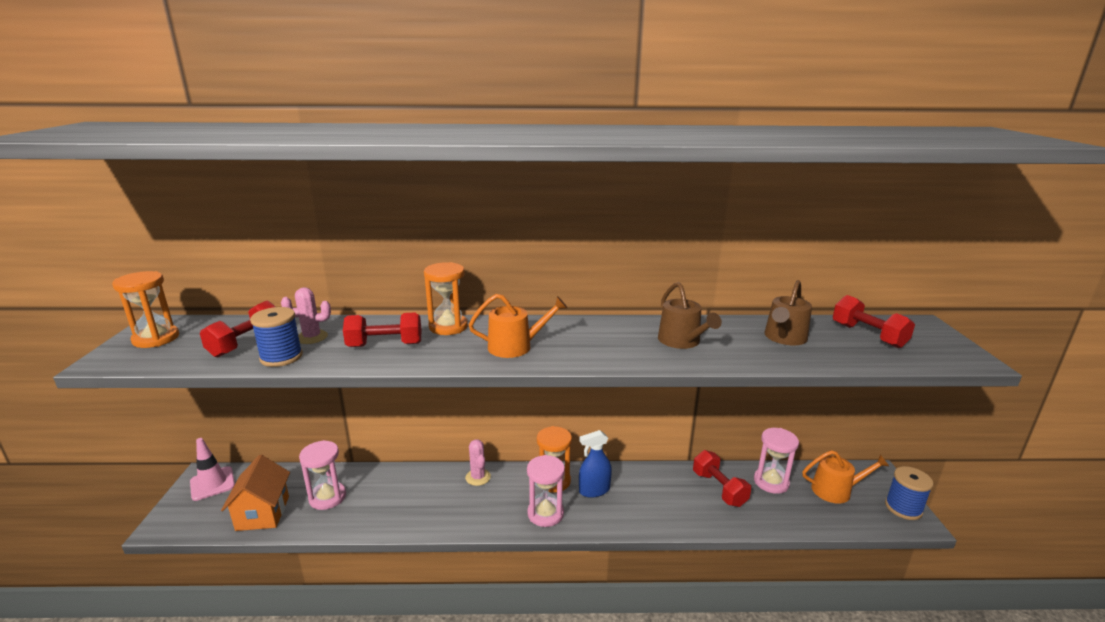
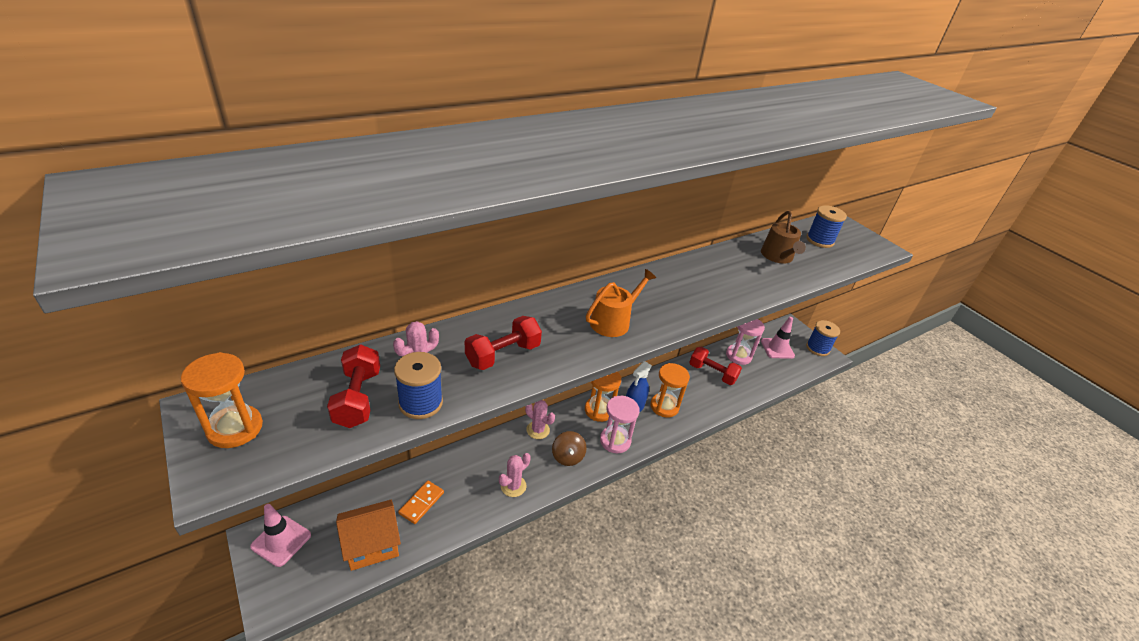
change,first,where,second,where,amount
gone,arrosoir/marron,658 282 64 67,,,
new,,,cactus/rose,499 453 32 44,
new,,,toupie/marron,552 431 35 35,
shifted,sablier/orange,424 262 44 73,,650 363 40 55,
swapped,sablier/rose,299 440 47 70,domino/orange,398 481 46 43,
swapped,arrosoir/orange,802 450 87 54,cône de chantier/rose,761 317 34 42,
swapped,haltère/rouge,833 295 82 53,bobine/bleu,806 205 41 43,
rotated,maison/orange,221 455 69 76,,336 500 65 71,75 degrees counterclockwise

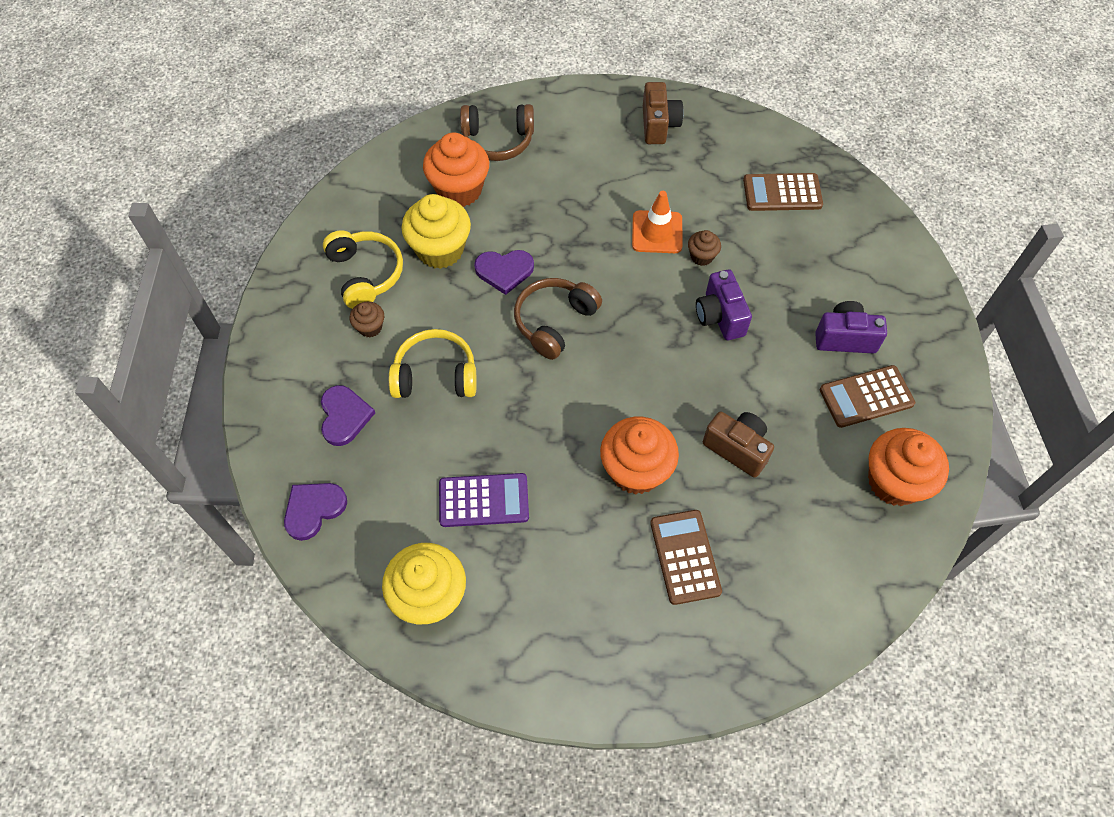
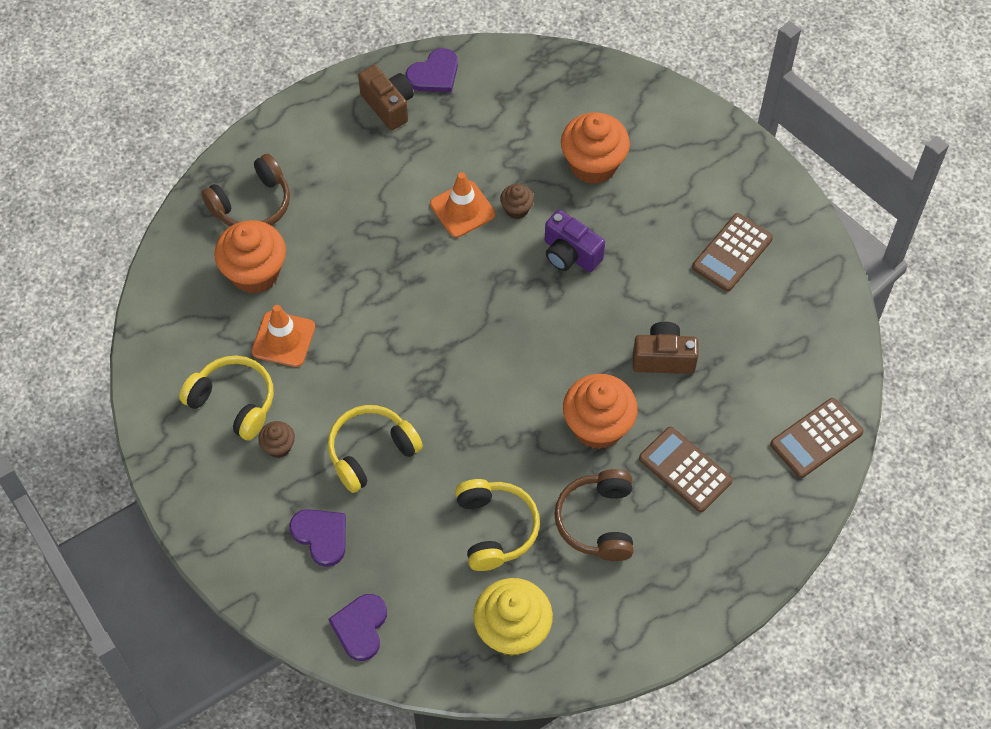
change,first,where,second,where,amount
gone,appareil photo/violet,815 301 72 53,,,
shifted,cœur/violet,474 250 60 45,,406 48 52 44,
shifted,casque audio/marron,514 278 88 82,,554 469 79 92,
shifted,calculatrice/marron,743 173 80 38,,770 398 94 80,
shifted,muffin/orange,868 428 81 78,,561 112 69 72,
swapped,muffin/jaune,402 194 69 75,cône de chantier/orange,252 305 63 62,
swapped,calculatrice/violet,439 473 90 54,casque audio/jaune,455 479 85 92,

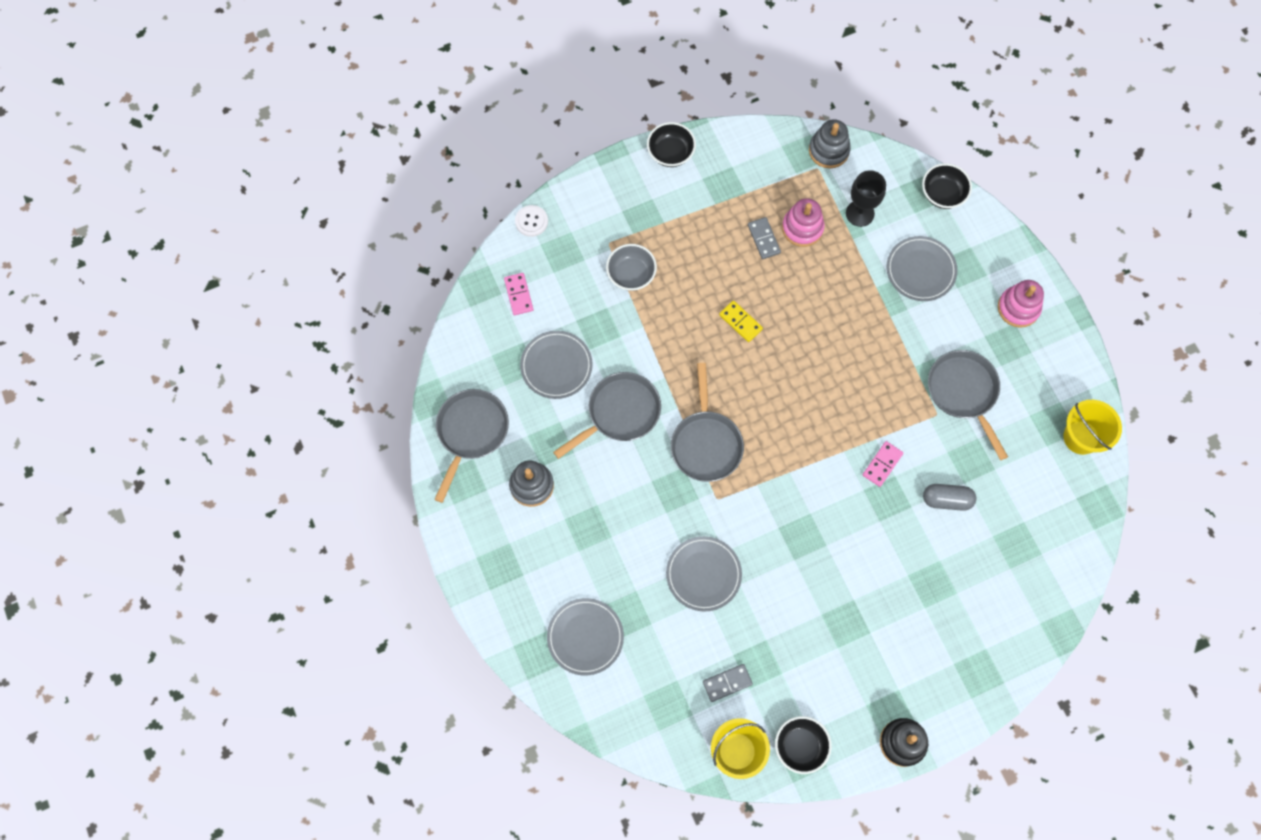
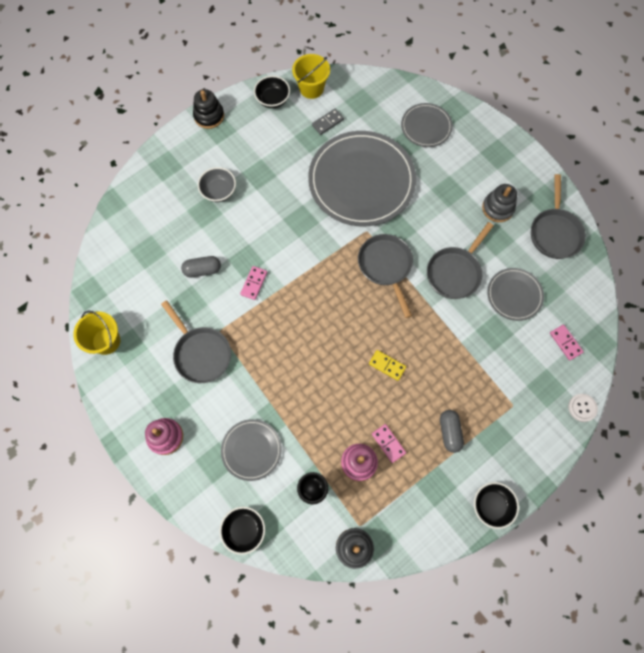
change,first,where,second,where,amount
new,,,gélule/gris,440 410 24 43,
shifted,bol/gris,606 244 51 47,,198 167 38 35,
repainted,domino/gris,748 217 33 42,domino/rose,372 424 34 39,
scaled,assiette/gris,666 536 76 75,,308 131 108 95,x2.03

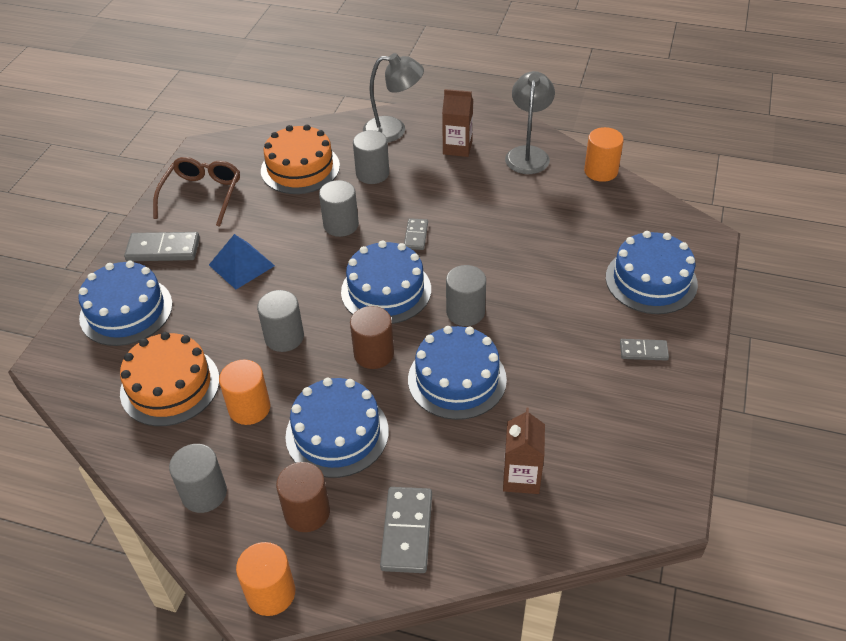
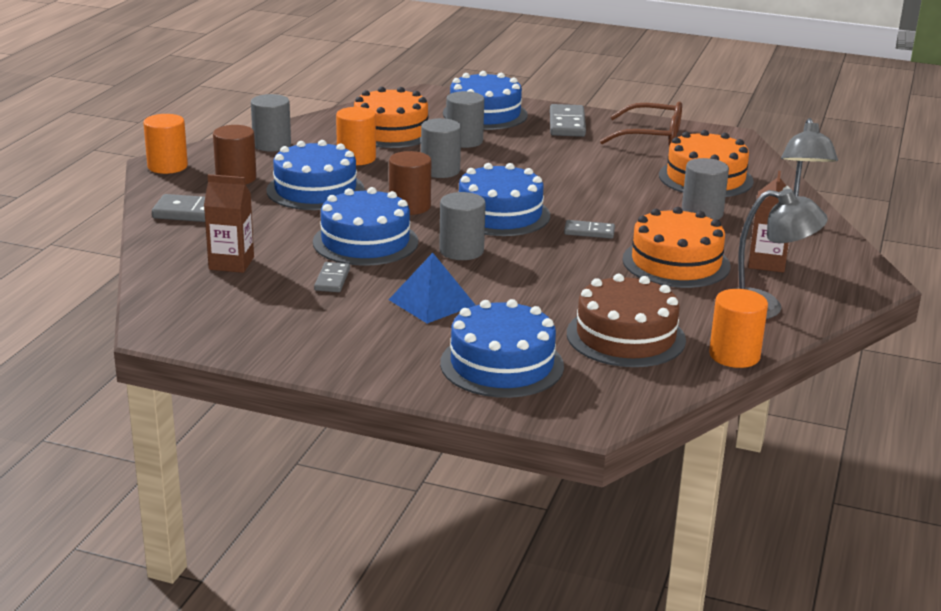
change,first,where,second,where,amount
new,,,gâteau/marron,567 274 119 93,
new,,,gâteau/orange,623 207 107 81,
shifted,pyramide/bleu,209 234 66 55,,389 253 86 70,
shifted,cylindre/gris,319 180 40 57,,446 91 38 57,
shifted,domino/gris,620 339 49 22,,314 262 36 30,

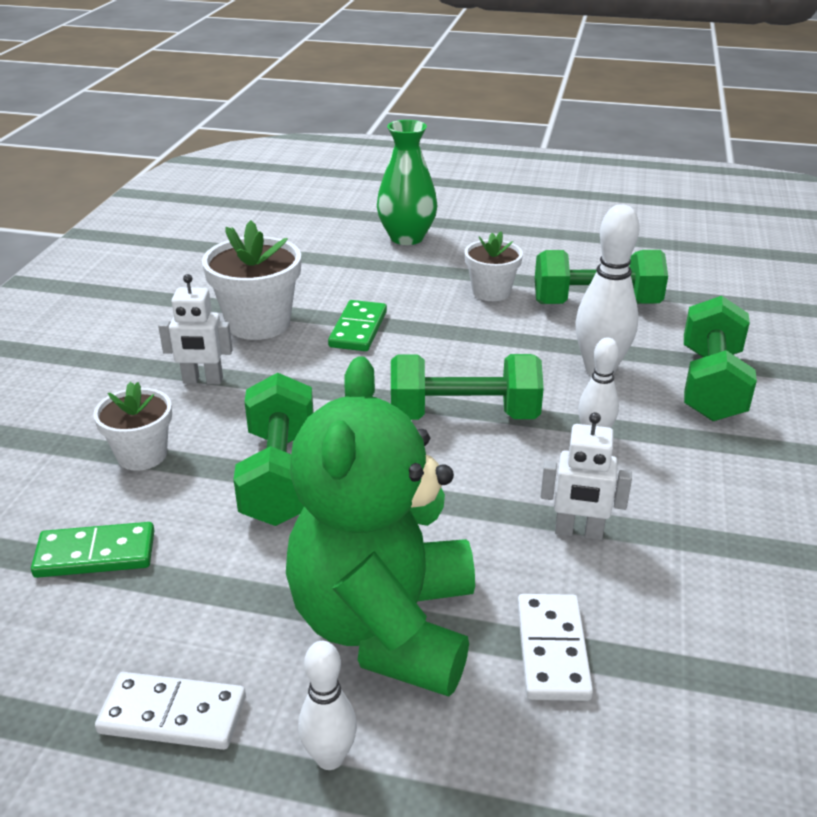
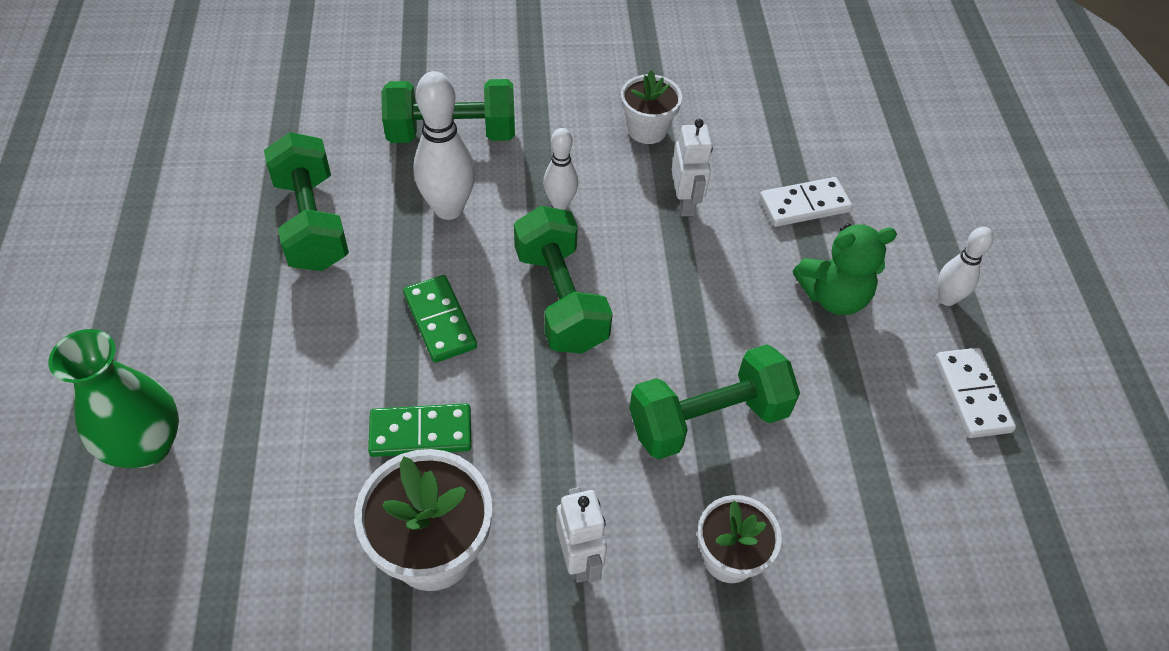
change,first,where,second,where,amount
shifted,domino/vert,31 522 124 56,,403 275 74 88,
shifted,pot de fleurs/blanc,465 231 58 70,,621 70 61 74,
scaled,ours en peluche/vert,286 356 189 341,,793 223 104 92,x0.55

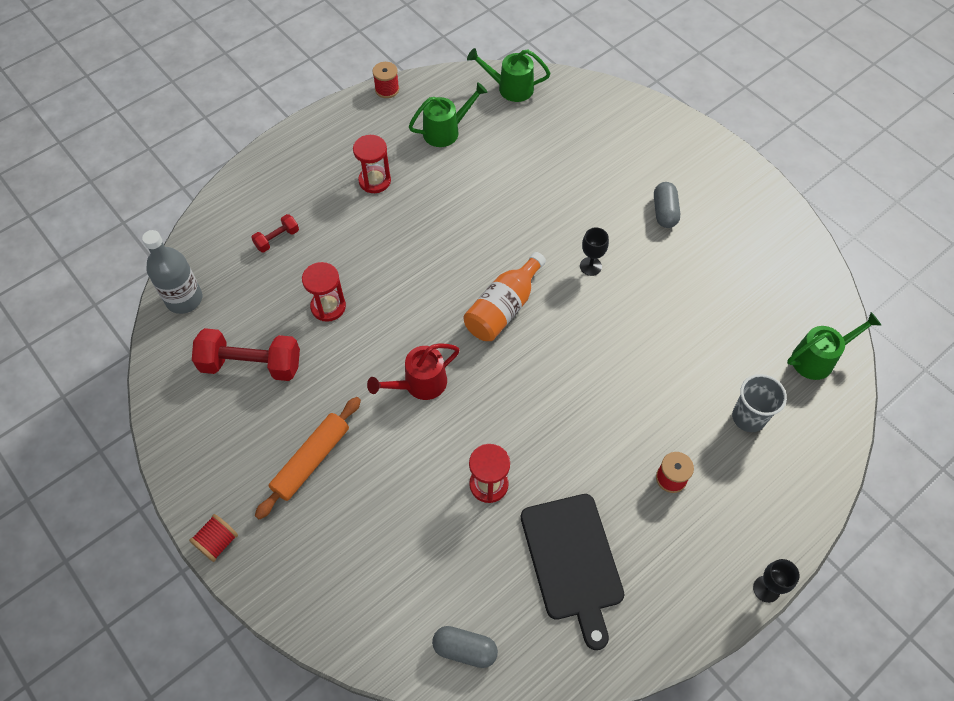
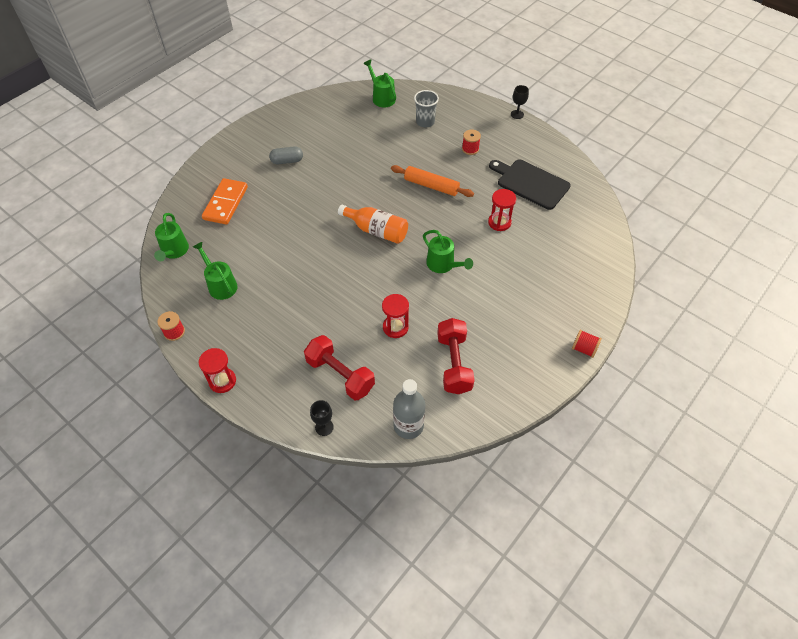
change,first,where,second,where,amount
gone,gélule/gris,432 626 66 42,,,
new,,,domino/orange,202 178 46 47,
shifted,rouleau à pâtisserie/orange,255 397 106 123,,391 165 83 32,
shifted,sablier/rouge,353 135 38 58,,199 348 37 45,
shifted,verre à pied/noir,580 227 29 49,,310 400 24 36,
repainted,arrosoir/rouge,367 343 93 57,arrosoir/vert,423 230 50 43,
rotated,planche à découper/noir,521 494 103 156,,489 159 82 51,120 degrees counterclockwise
scaled,haltère/rouge,251 214 48 38,,304 335 71 65,x2.00

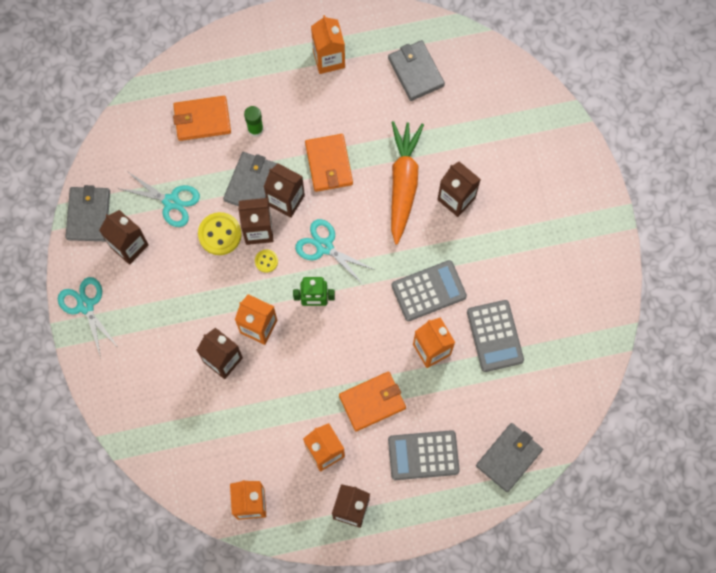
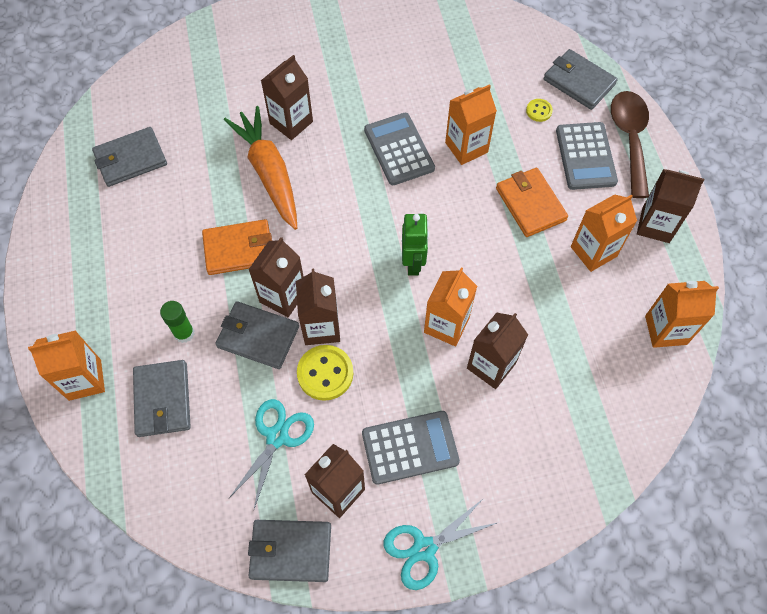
change,first,where,second,where,amount
gone,ciseaux/turquoise,295 219 80 66,,,
new,,,cuillère/marron,611 91 38 107,
shifted,bouton/jaune,255 249 23 24,,526 99 27 23,
shifted,brique de lait/orange,311 15 34 59,,28 331 77 70,
shifted,calculatrice/gris,467 300 57 72,,362 411 98 74,
repainted,portefeuille/orange,173 96 58 45,portefeuille/gris,133 360 58 77,
rotated,carotte/orange,391 121 33 124,,224 106 73 124,60 degrees clockwise

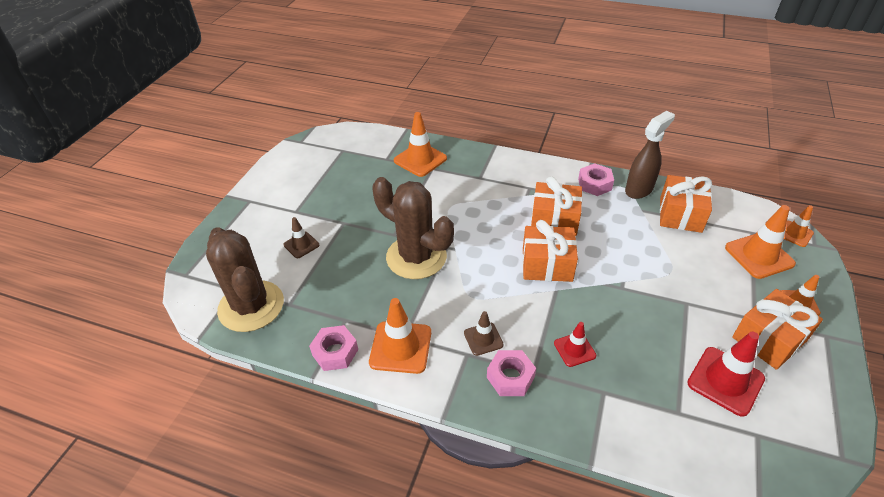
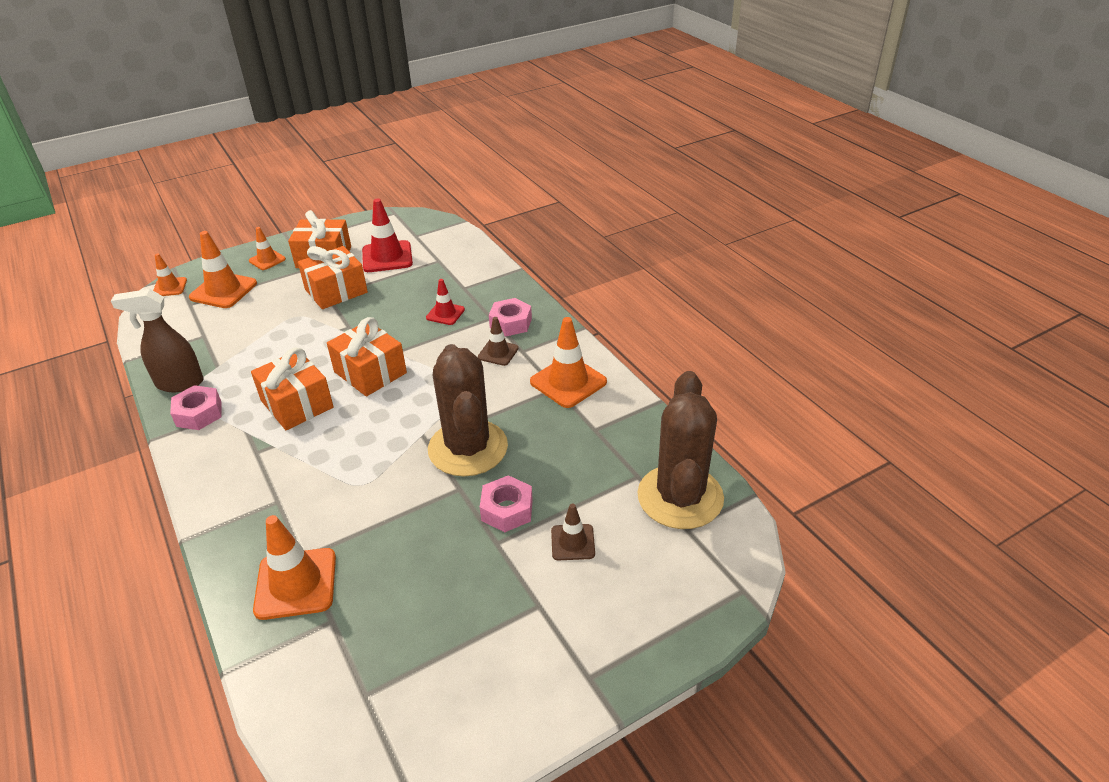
change,first,where,second,where,amount
shifted,écrou/rose,309 325 49 46,,480 475 53 57,
shifted,cadeau/orange,660 175 52 58,,298 246 70 63,

